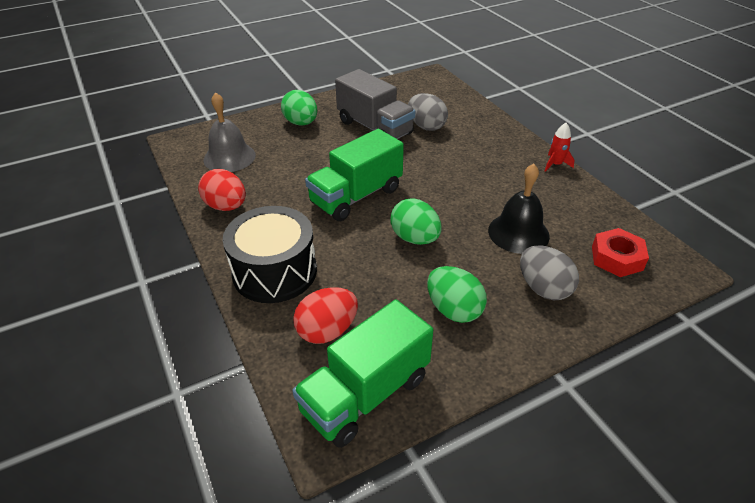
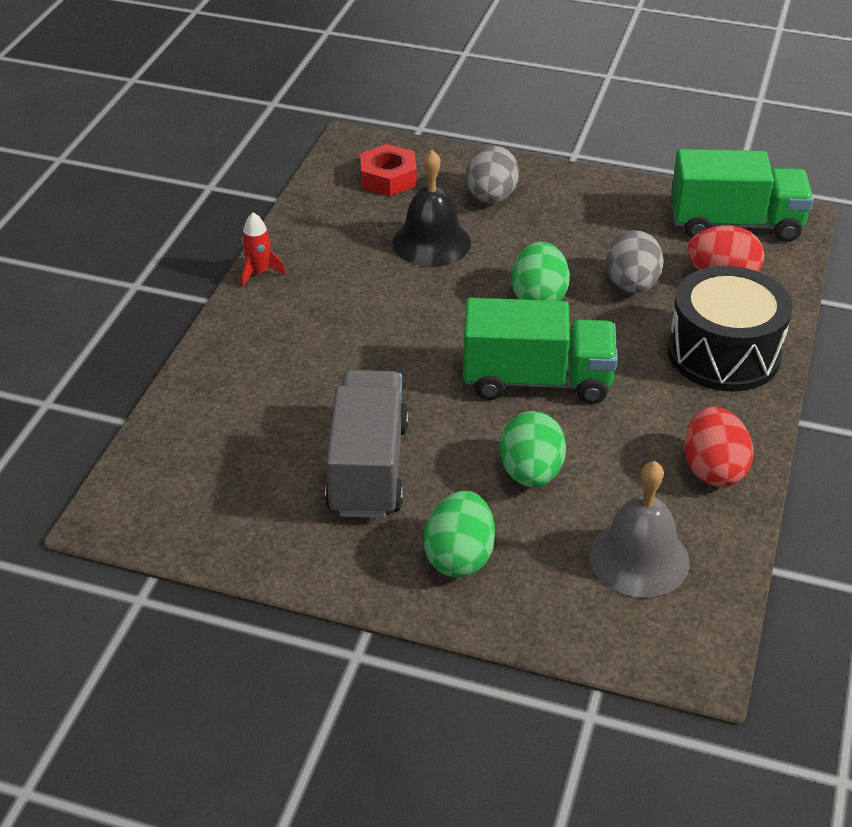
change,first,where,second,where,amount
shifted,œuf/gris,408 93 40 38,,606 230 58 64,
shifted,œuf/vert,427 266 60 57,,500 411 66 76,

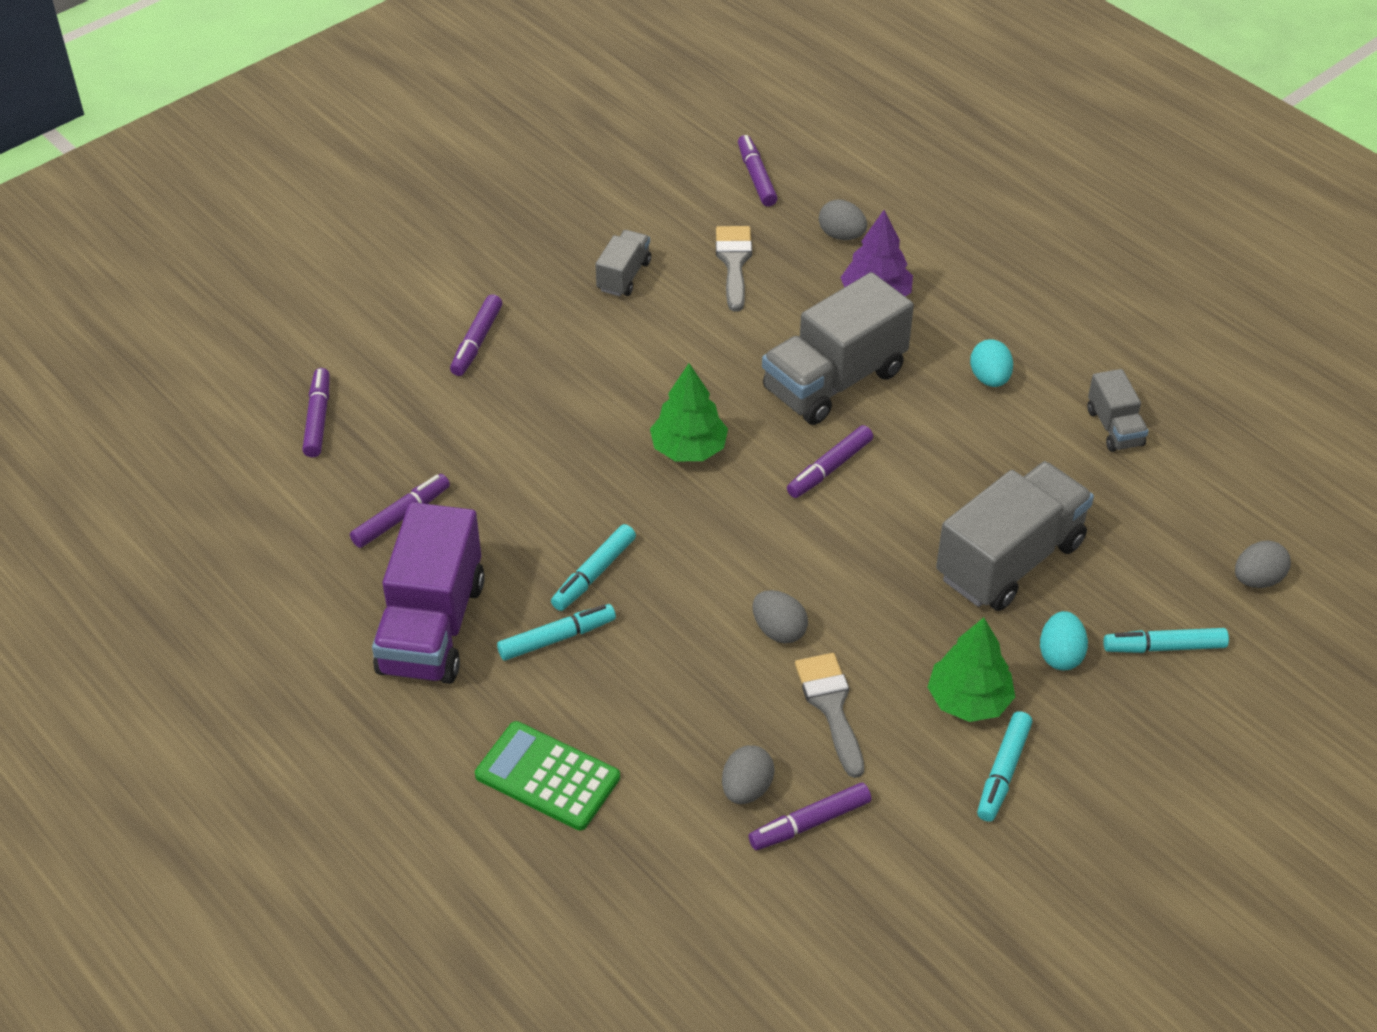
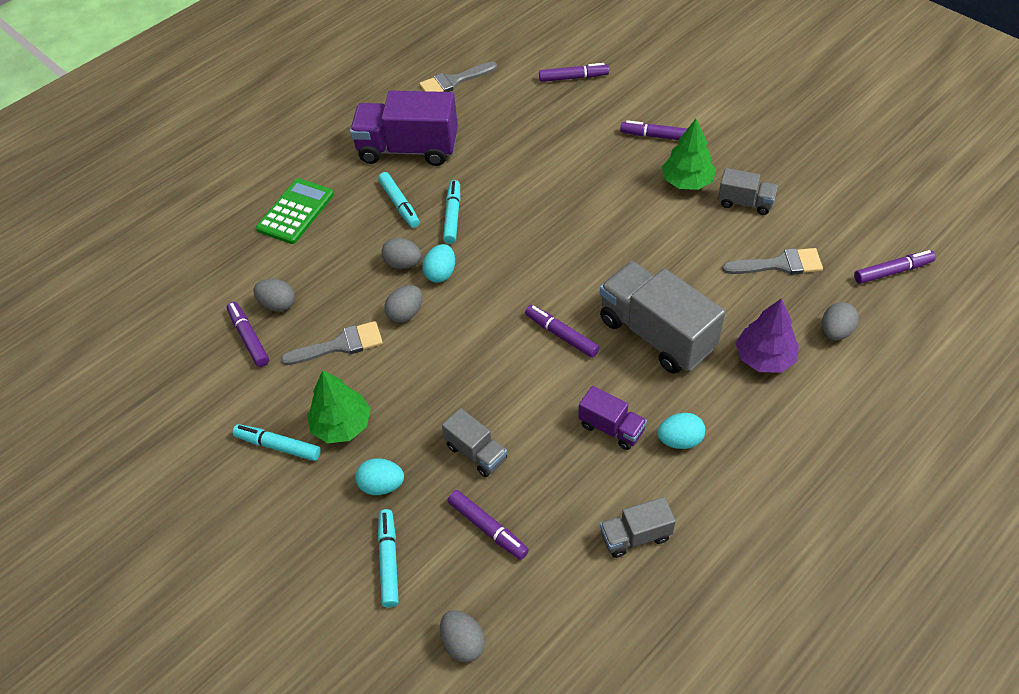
change,first,where,second,where,amount
new,,,œuf/gris,381 238 40 31,
new,,,pinceau/gris,419 62 78 30,
new,,,œuf/turquoise,422 244 33 39,
new,,,camion/violet,578 386 69 64,
shifted,feutre/violet,350 474 100 74,,447 490 82 70,
shifted,arbre/vert,650 363 78 98,,662 119 54 71,
rotated,feutre/turquoise,551 524 85 87,,443 180 17 64,60 degrees clockwise
scaled,camion/gris,936 462 158 149,,442 408 65 69,x0.51

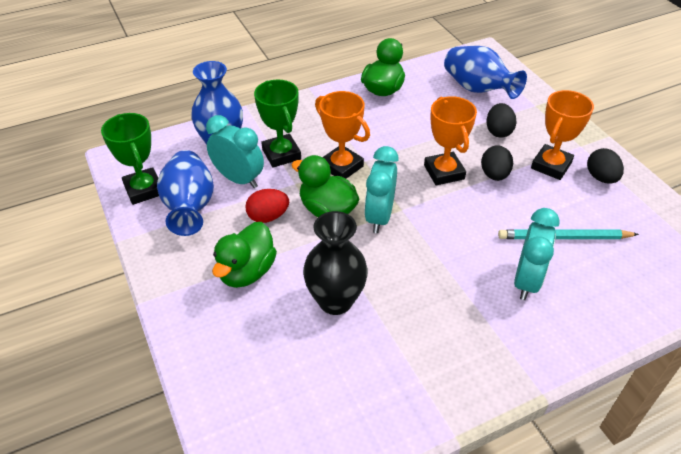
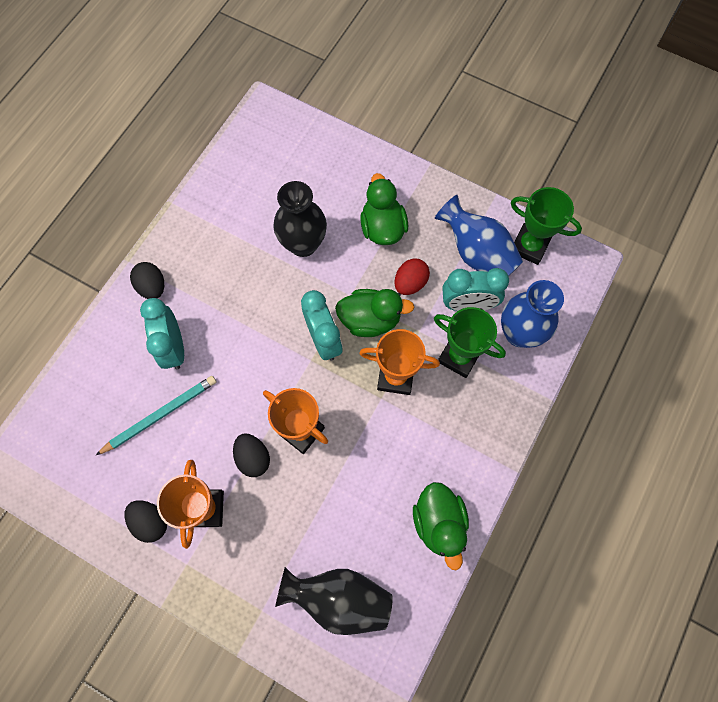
change,first,where,second,where,amount
shifted,œuf/noir,486 103 31 35,,130 262 34 37,
repainted,vase/bleu,444 46 83 53,vase/noir,275 567 118 68,

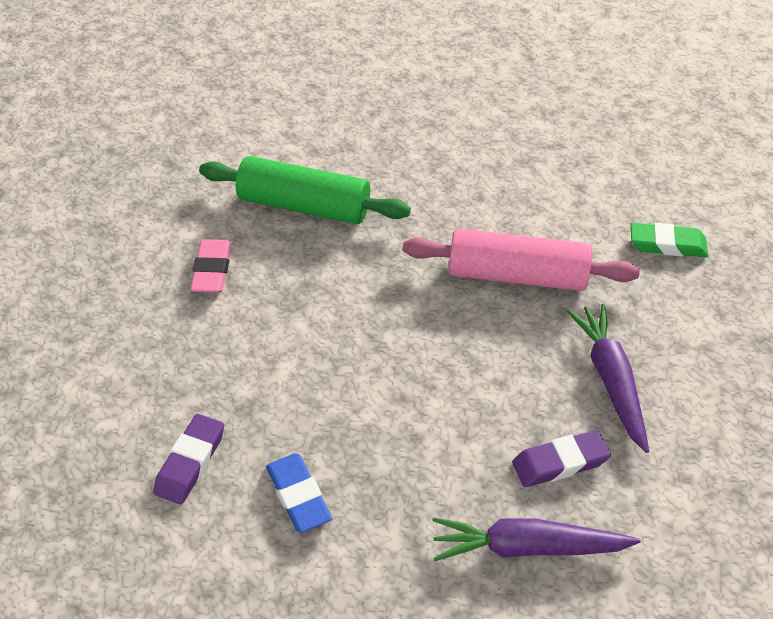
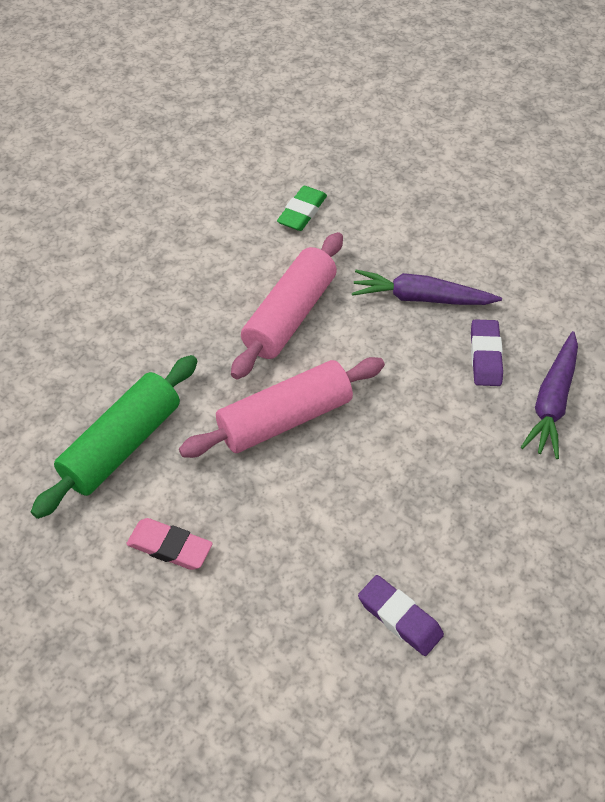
change,first,where,second,where,amount
gone,gomme/bleu,266 453 66 80,,,
new,,,rouleau à pâtisserie/rose,179 357 206 101,

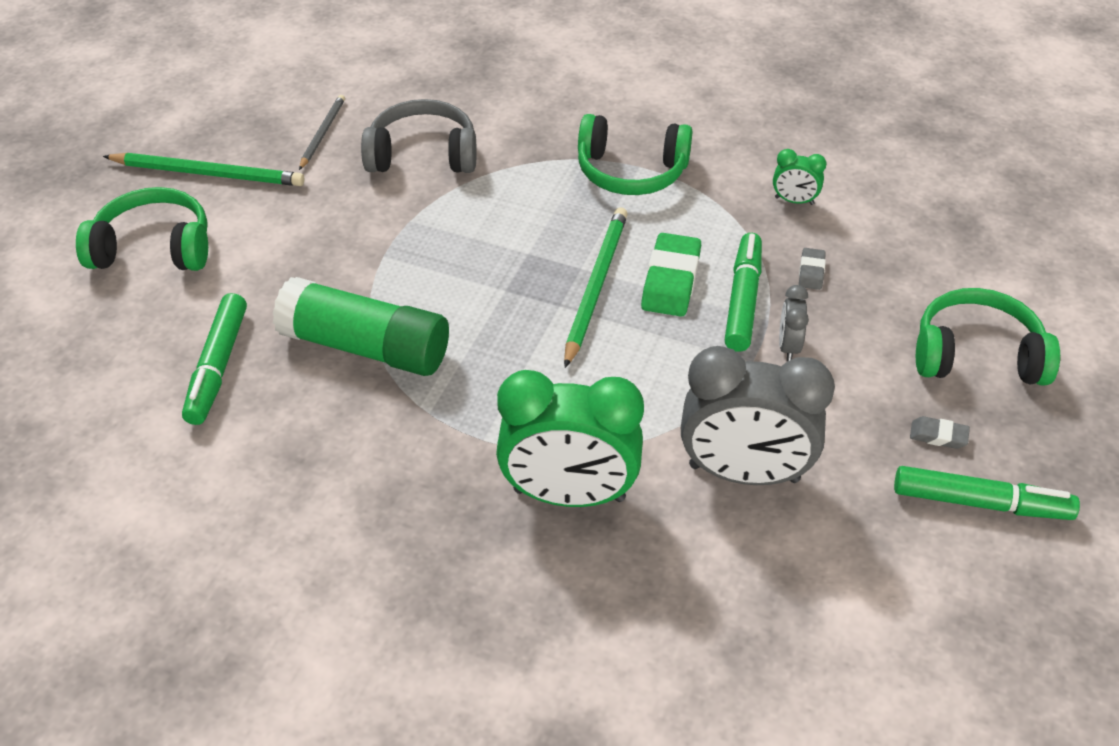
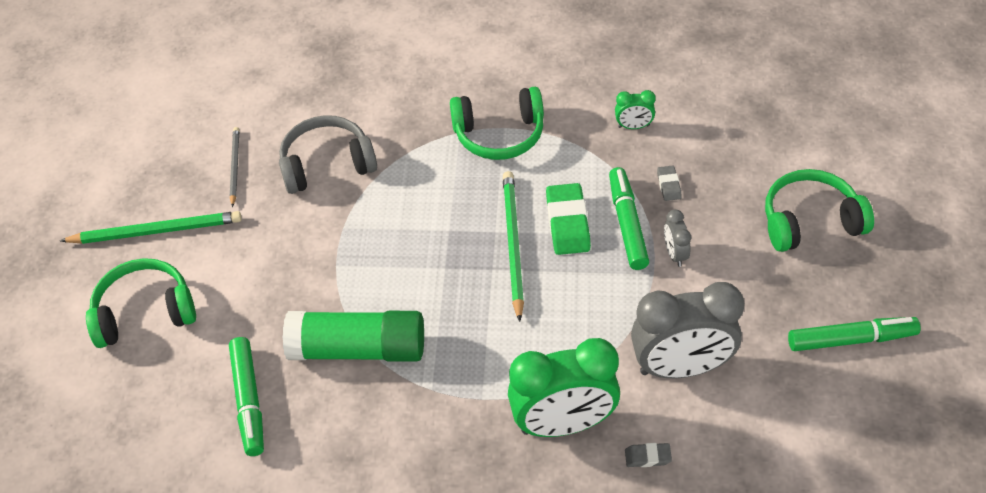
change,first,where,second,where,amount
shifted,gomme/gris,910 416 60 33,,625 443 47 24,

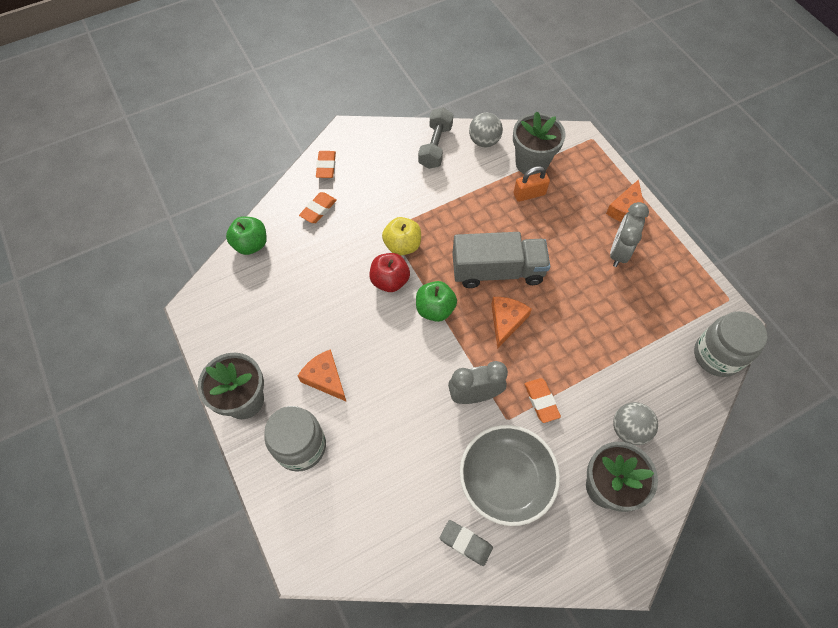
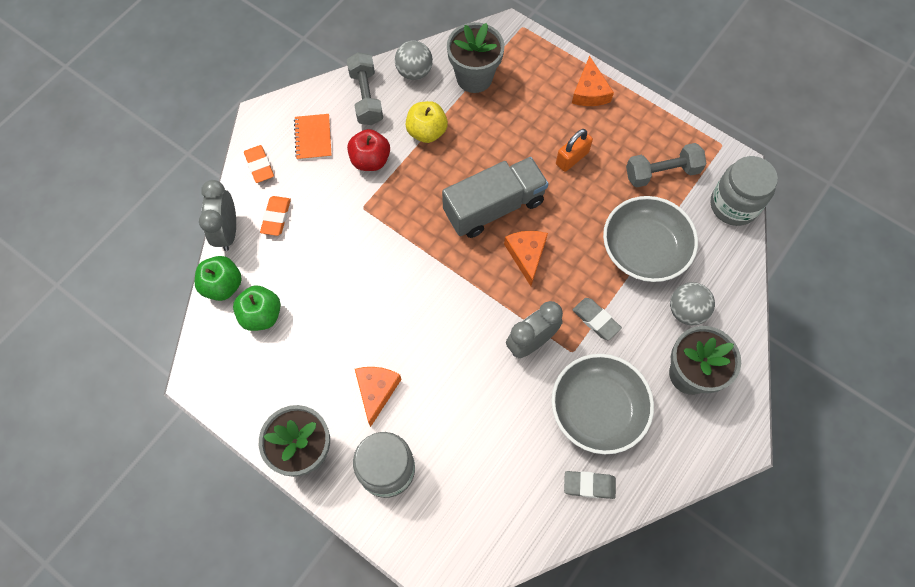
change,first,where,second,where,amount
new,,,carnet/orange,294 114 38 46,
new,,,bol/gris,603 196 95 86,
new,,,haltère/gris,626 143 80 45,
shifted,pomme/rouge,369 253 41 39,,347 129 43 42,
shifted,pomme/jaune,382 217 39 39,,405 101 43 42,
shifted,pomme/vert,416 281 41 41,,233 285 48 46,
shifted,cadenas/orange,514 166 36 36,,556 129 37 43,
shifted,réveil/gris,610 202 39 65,,199 180 37 71,
repainted,gomme/orange,525 378 36 45,gomme/gris,573 298 49 42,
rotated,fromage/orange,298 349 49 53,,355 367 46 60,75 degrees clockwise

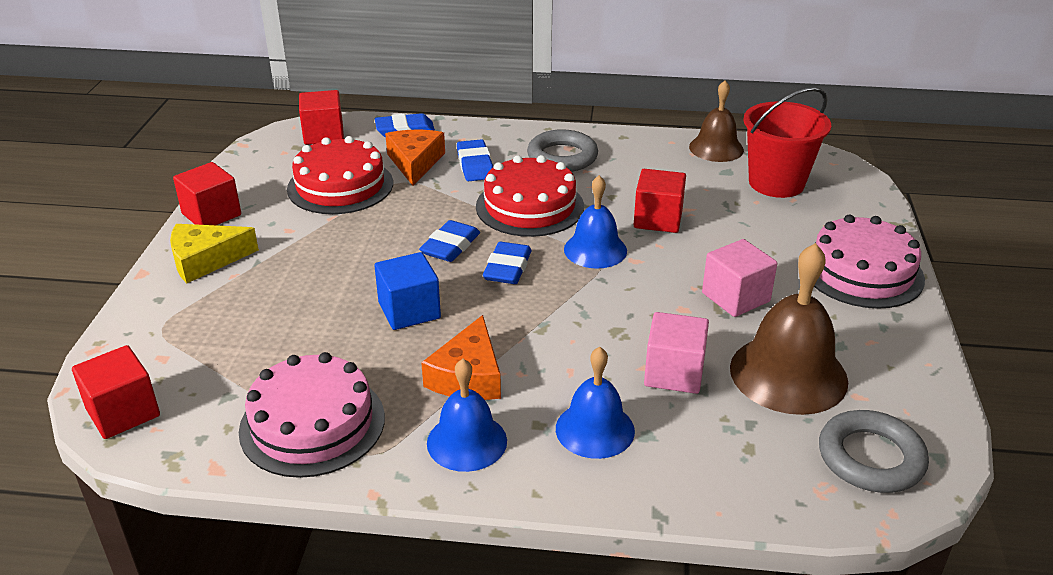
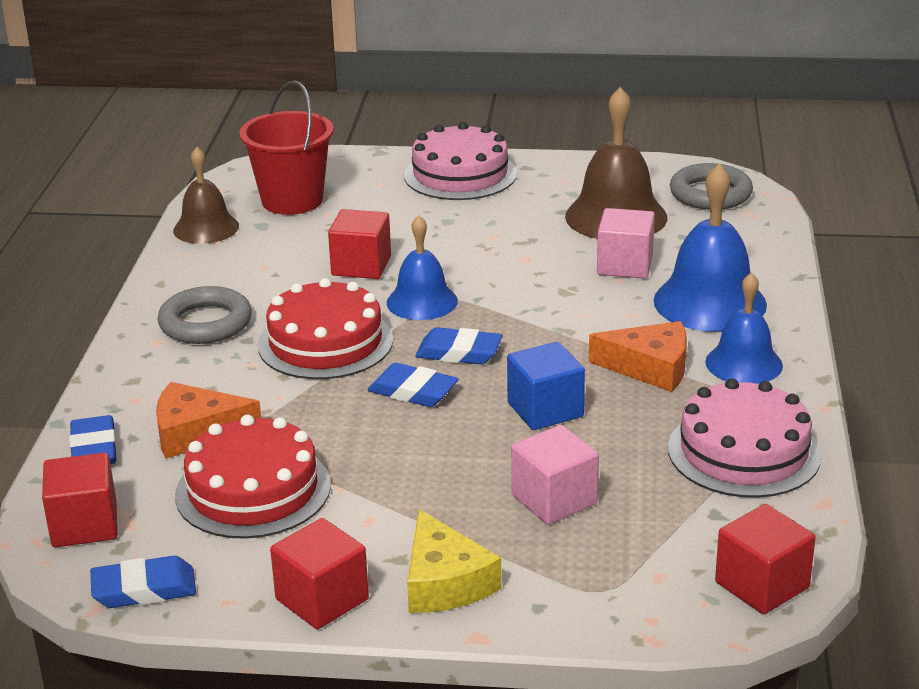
change,first,where,second,where,amount
shifted,gomme/bleu,457 139 36 42,,90 556 106 52,
shifted,cube/rose,702 239 75 78,,511 425 88 100,
scaled,cloche/bleu,556 347 79 112,,654 163 113 168,x1.56

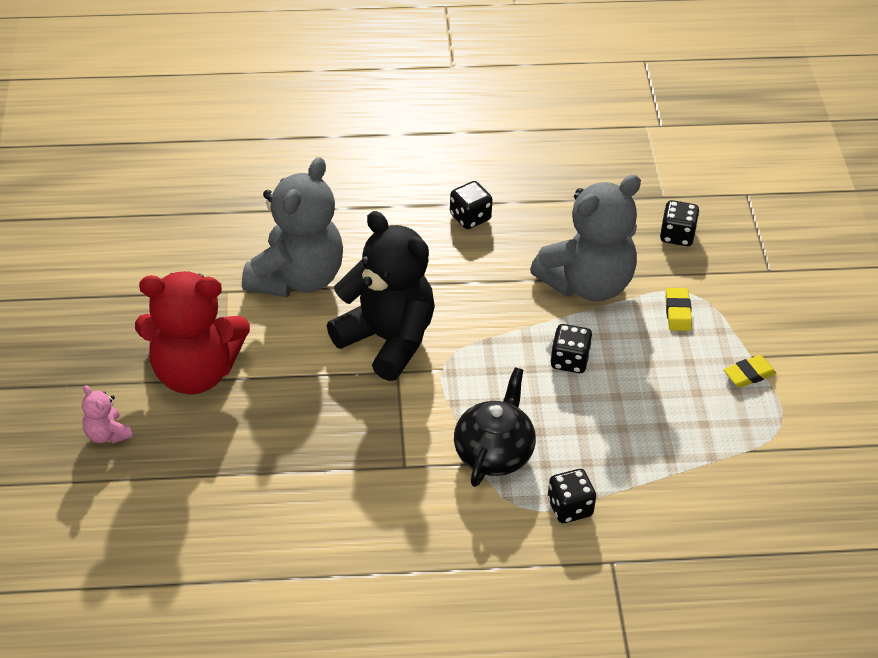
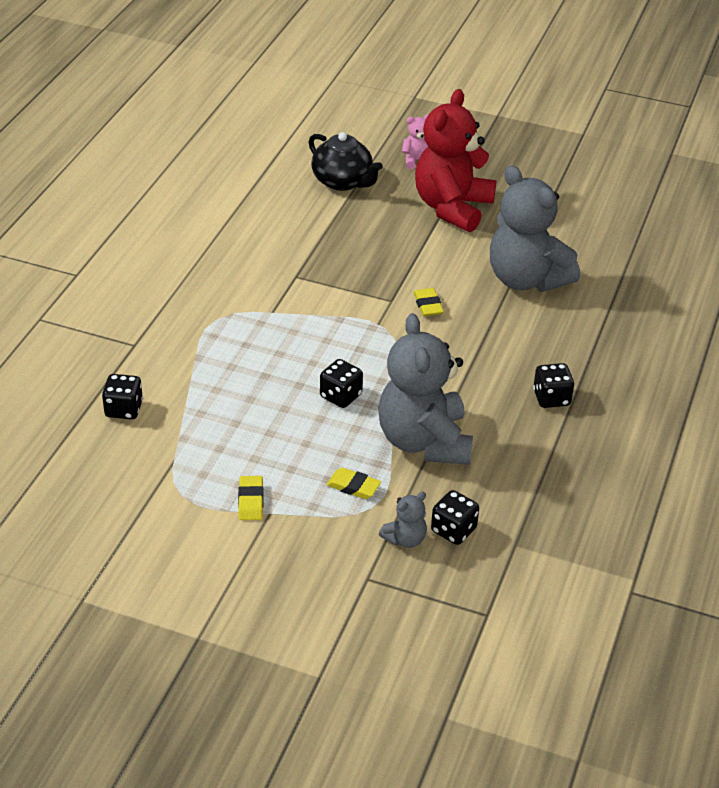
change,first,where,second,where,amount
new,,,ours en peluche/gris,379 492 48 56,
shifted,théière/noir,454 367 82 120,,309 132 74 59,
shifted,dé/noir,548 469 48 54,,102 374 41 45,
swapped,ours en peluche/noir,327 211 108 170,gomme/jaune,414 288 30 28,

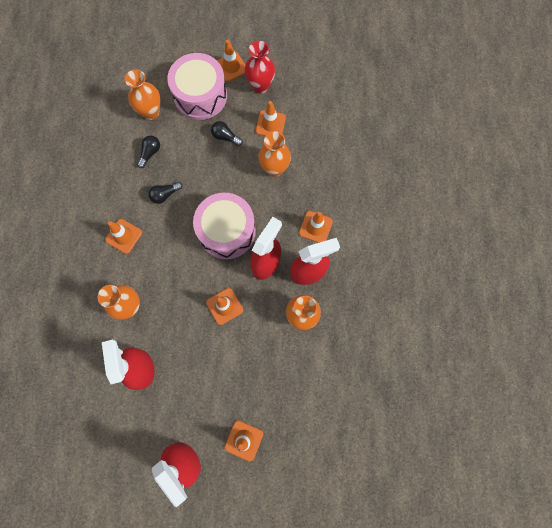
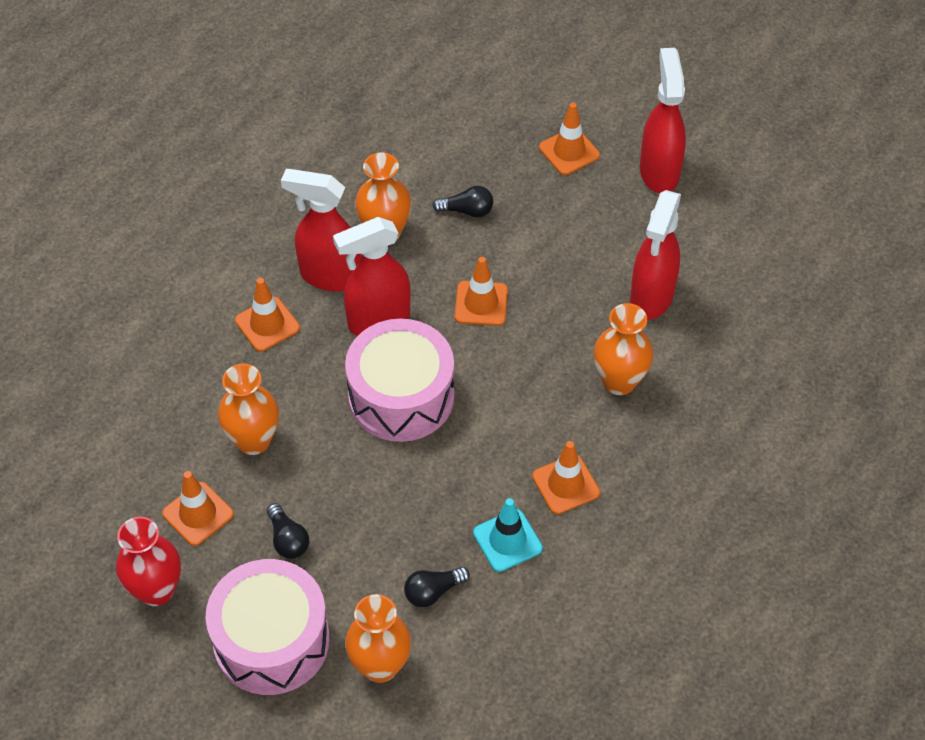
change,first,where,second,where,amount
gone,cône de chantier/orange,217 40 28 42,,,
new,,,cône de chantier/turquoise,473 498 70 74,
shifted,ampoule/noir,149 182 33 22,,432 186 61 32,

